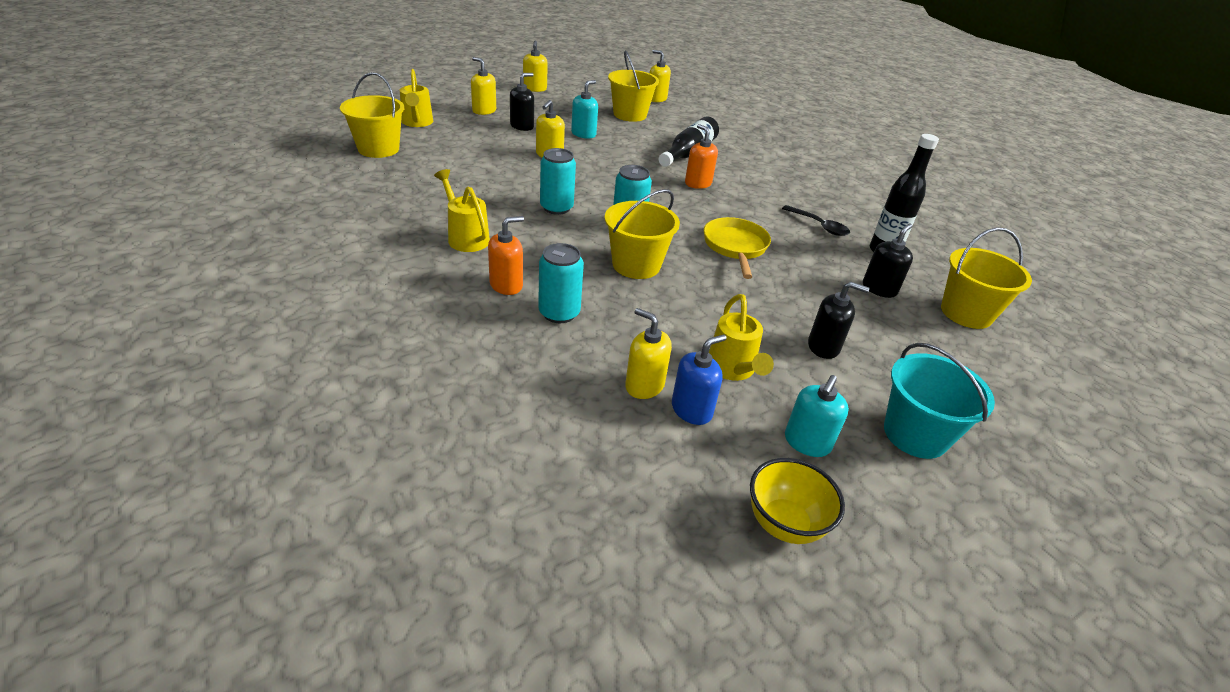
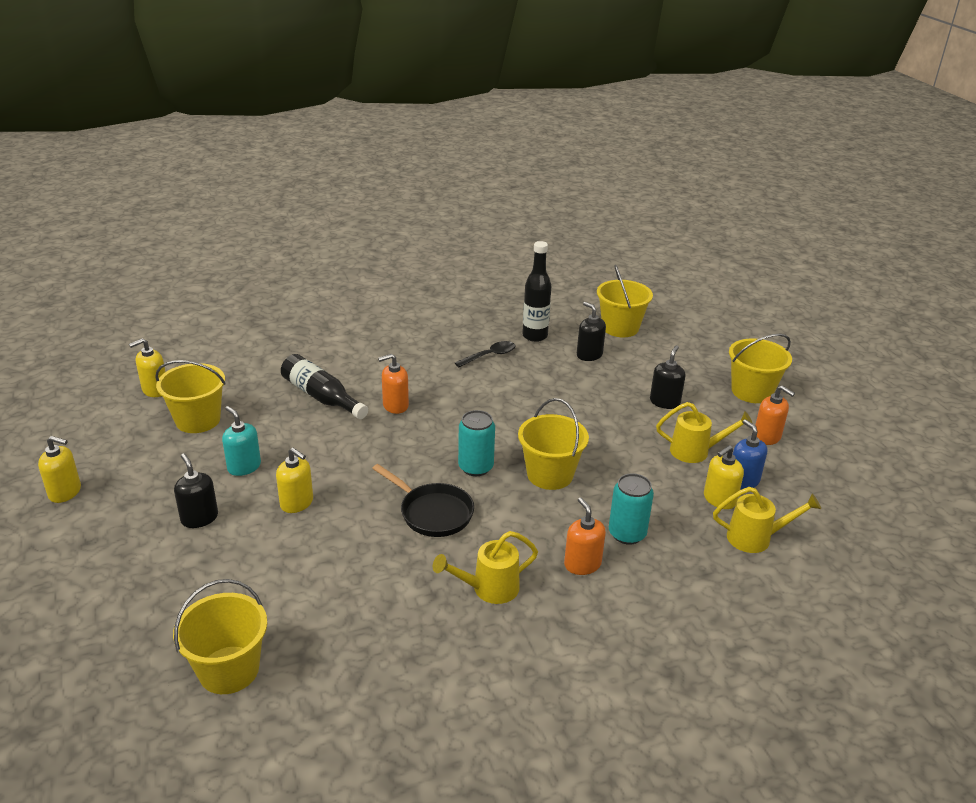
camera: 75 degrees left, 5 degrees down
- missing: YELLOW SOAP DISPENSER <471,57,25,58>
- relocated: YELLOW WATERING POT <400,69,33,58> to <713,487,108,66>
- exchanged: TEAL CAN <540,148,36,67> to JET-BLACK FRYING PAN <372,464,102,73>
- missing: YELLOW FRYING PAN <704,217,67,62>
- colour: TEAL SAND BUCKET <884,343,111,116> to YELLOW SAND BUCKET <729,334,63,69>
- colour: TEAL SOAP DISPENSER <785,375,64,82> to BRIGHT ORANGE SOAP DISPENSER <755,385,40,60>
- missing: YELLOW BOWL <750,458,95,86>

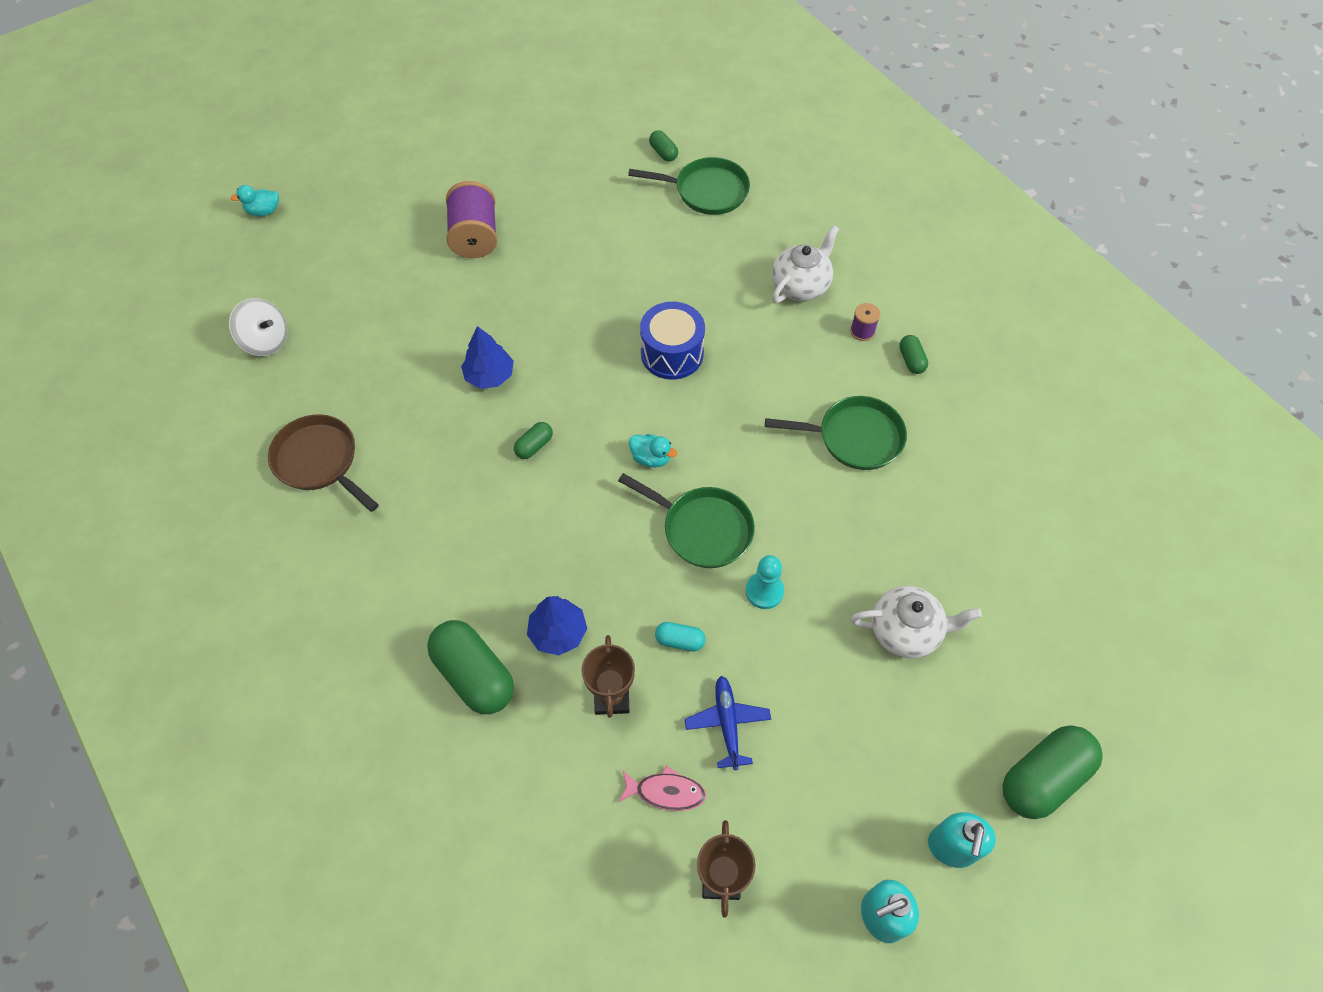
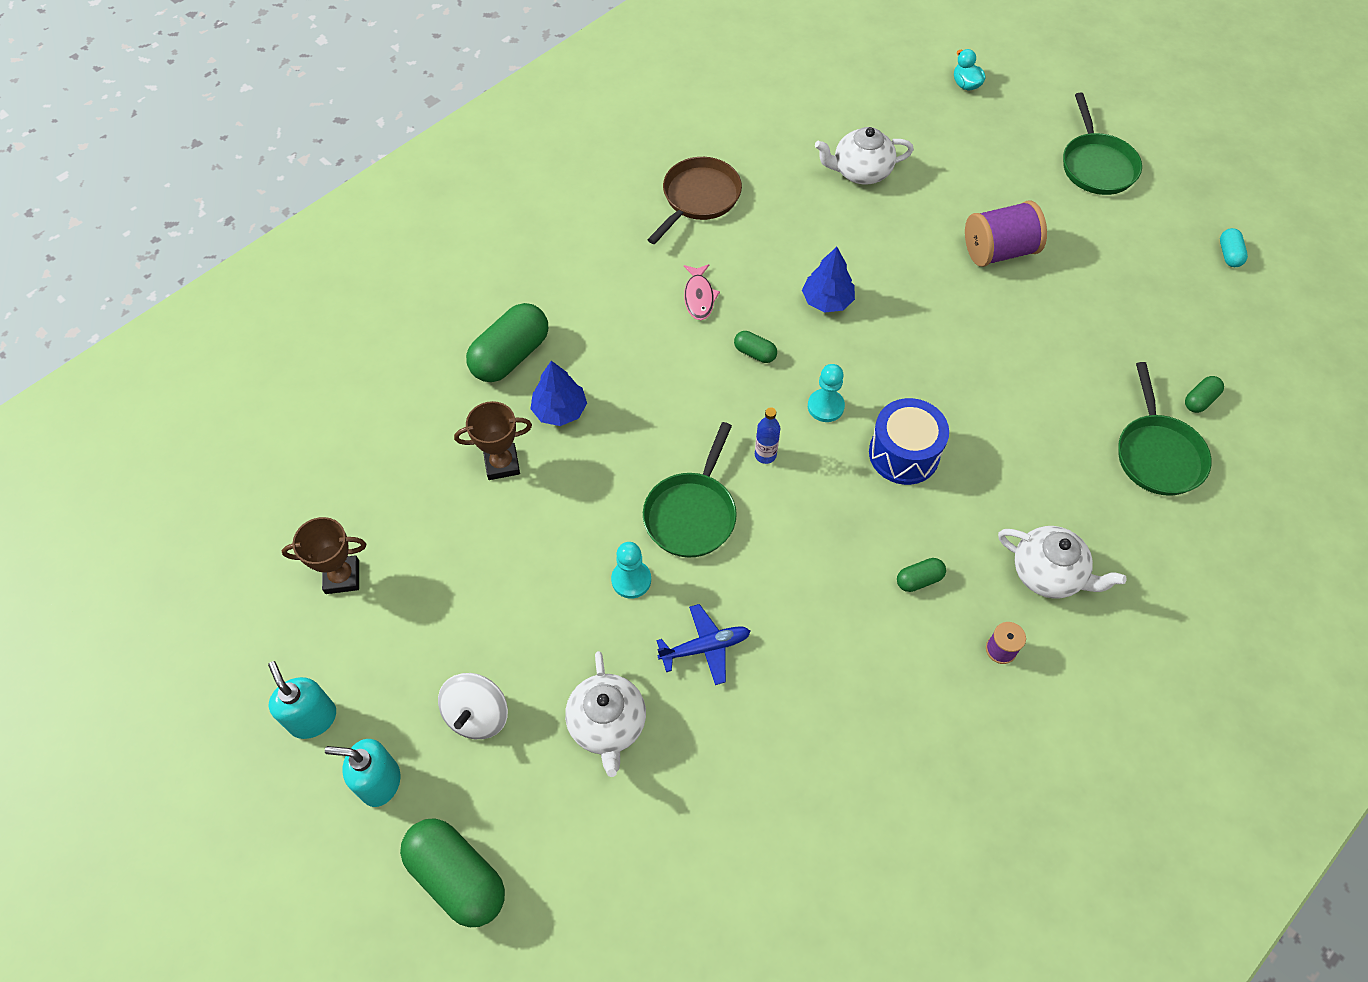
camera: 80 degrees right, 0 degrees up
- relocated: WHITE WHIRLIGIG <229,298,58,58> to <438,673,70,66>
- relocated: GREEN PILL <899,335,29,39> to <897,558,49,34>
- relocated: GREEN FRYING PAN <765,396,142,74> to <1063,93,79,102>
- exchanged: TEAL DUCK <629,434,48,33> to COBALT DRINK BOTTLE <755,407,25,57>
- relocated: TEAL PILL <655,622,51,29> to <1220,228,28,39>
- relocated: COBALT TOY PLANE <685,676,86,94> to <656,604,94,81>
- relocated: ROSE-PINK FISH FIGURE <618,765,89,46> to <684,264,36,56>
- appeared: WHITE TEAPOT <815,127,99,57>
- appeared: TEAL CHESS PAWN <808,364,37,58>

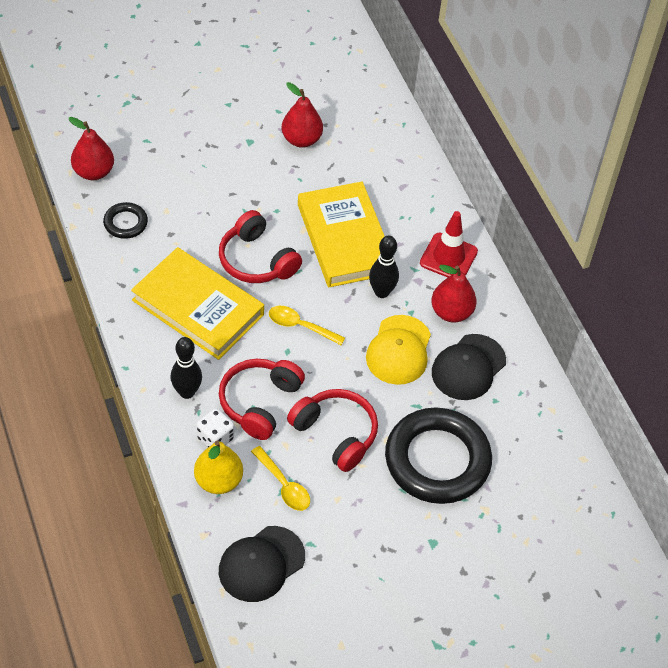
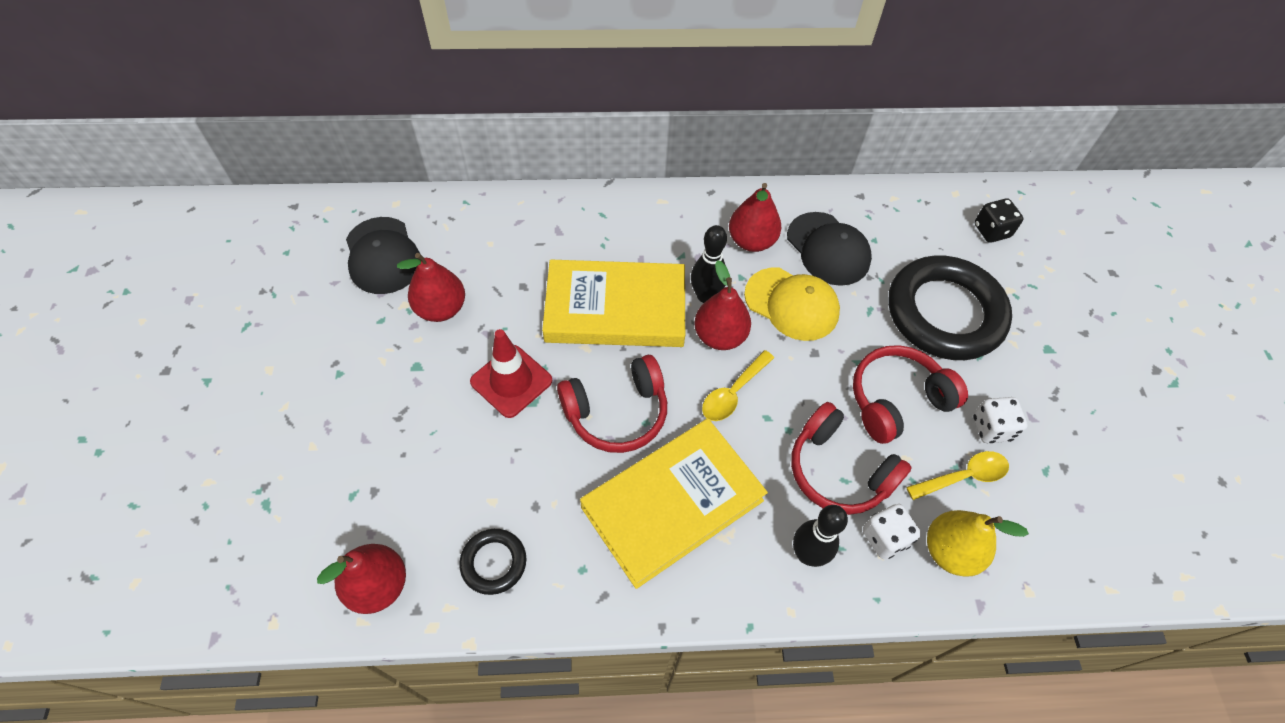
camera: 70 degrees left, 5 degrees up
- relocated: SCARLET SAFETY CONE <420,211,58,66> to <470,329,82,89>
- relocated: JET-BLACK BASEBALL CAP <219,526,86,76> to <346,217,74,77>
- appeared: JET-BLACK GAME DIE <974,198,49,45>
- appeared: SCARLET TOY PEAR <694,260,57,90>
- appeared: WHITE GAME DIE <973,397,55,46>

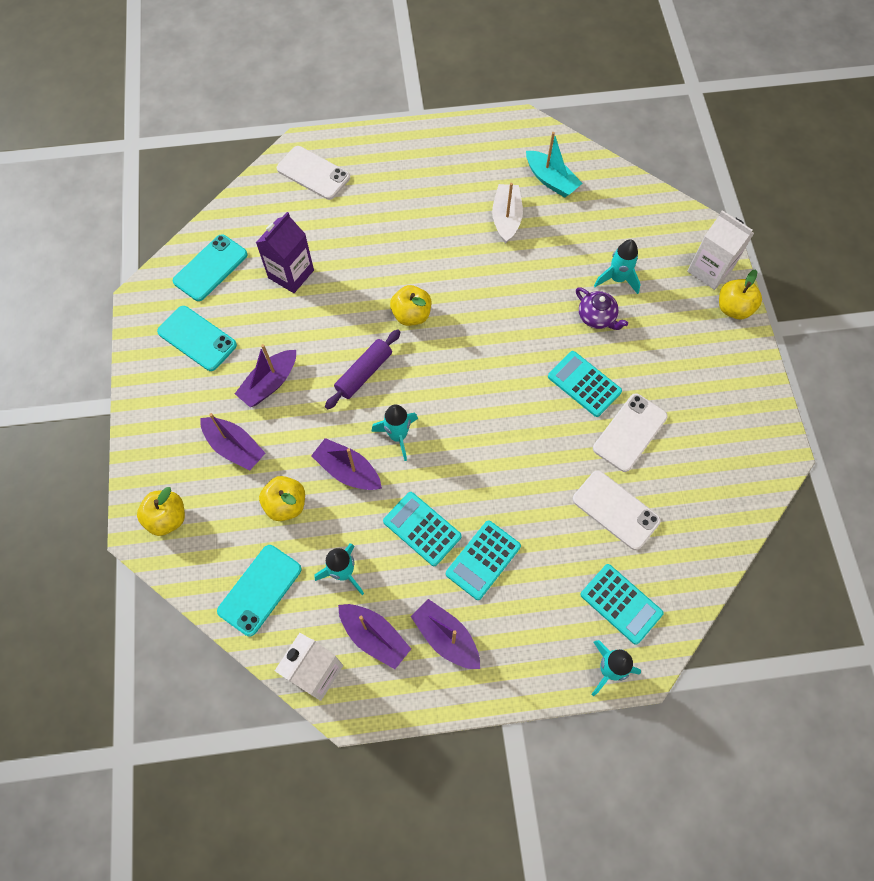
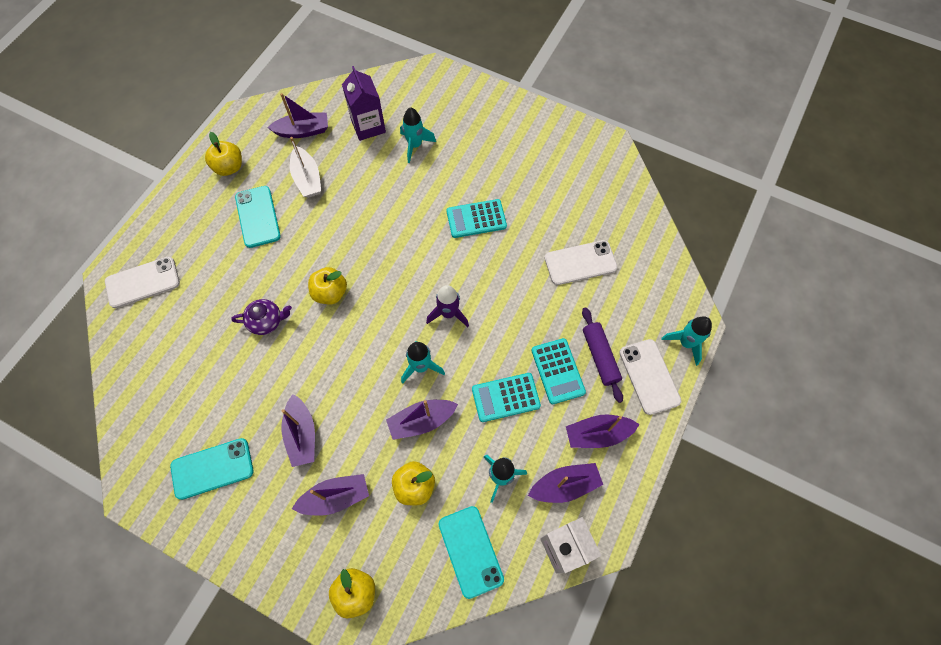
camera: 55 degrees left, 0 degrees up
- colour: TEAL BOAT <526,132,56,65> to PURPLE BOAT <268,93,60,45>
- spun: WHITE BOAT <492,183,31,61> = <290,137,31,61> 150 degrees counterclockwise
- missing: WHITE JUICE CARTON <687,210,67,80>
- relocated: PURPLE JUICE CARTON <256,212,58,81> to <342,66,44,75>
- relocated: TEAL MOBILE PHONE <173,234,75,67> to <235,186,46,62>
- relocated: YELLOW TOY APPLE <719,269,43,50> to <205,132,37,44>
- relocated: PURPLE TEAPOT <576,287,52,43> to <231,299,61,36>
- relocated: PURPLE ROLLING PIN <325,329,76,80> to <582,307,41,96>
- relocated: WHITE MOBILE PHONE <593,393,75,79> to <619,339,62,76>
- missing: TEAL ADDING MACHINE <580,564,83,81>
- appeared: PURPLE ROCKET <426,285,43,42>

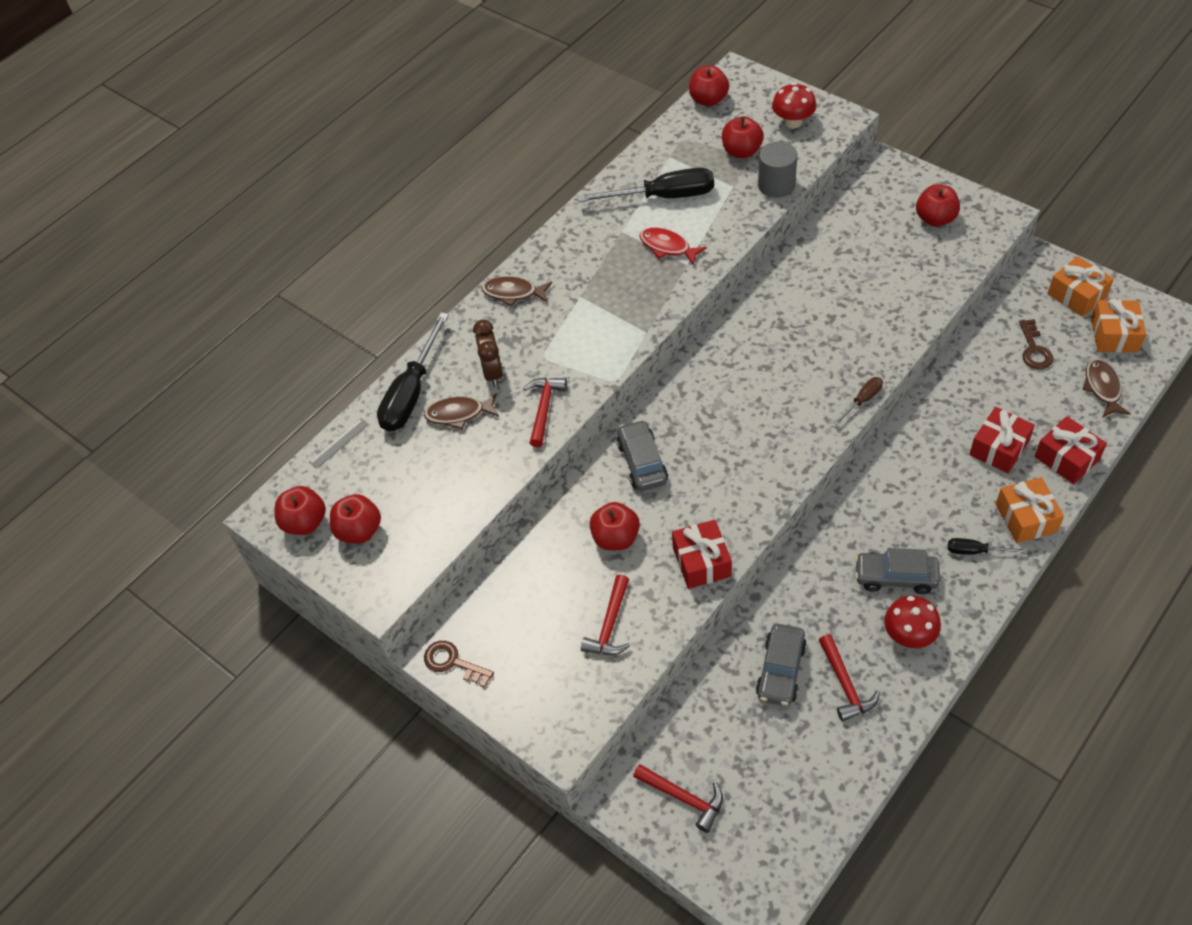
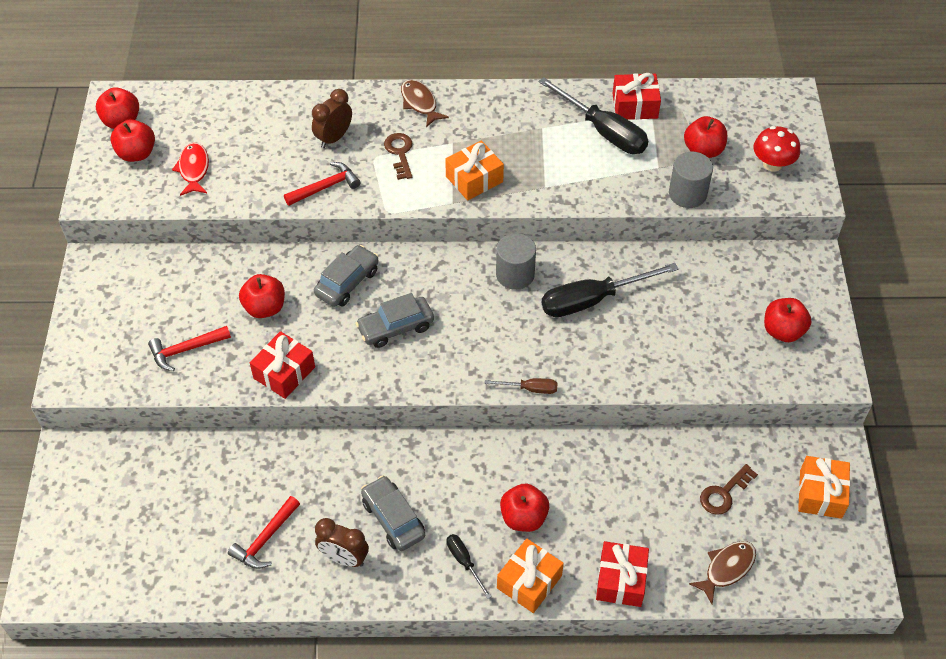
camera: 45 degrees right, 0 degrees up
- relocated: SCARLET TOY APPLE <689,65,40,41> to <500,483,49,49>
- relocated: SCARLET FISH FIGURE <639,227,68,38> to <172,143,37,53>
- relocated: BRIGHT ORANGE WRAPPED GIFT <1091,299,55,53> to <445,140,59,60>
- relocated: JET-BLACK HAND SCREWDRIVER <377,312,72,120> to <542,263,136,54>
- missing: RUSSET FISH FIGURE <424,393,75,37>
- relocated: SCARLET WRAPPED GIFT <969,407,66,66> to <612,73,49,47>
- missing: GREY STRAIGHTEDGE <309,418,60,51>
- exchanged: SCARLET TOADSTOOL <884,596,57,52> to RUSSET CLOCK <315,518,54,49>
- relocated: GREY CAR <756,624,51,82> to <356,293,78,55>
- relocated: RUSSET LATCHKEY <424,641,70,47> to <384,133,28,47>
- missing: SCARLET CLAW HAMMER <633,764,90,69>
- appeared: GREY CYLINDER SHAPE <496,233,40,57>

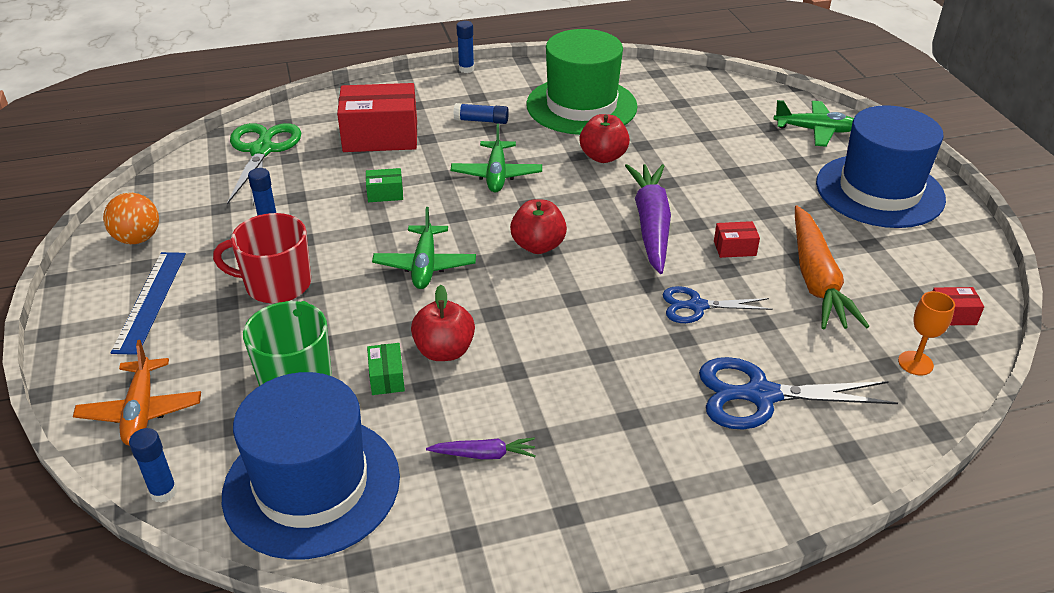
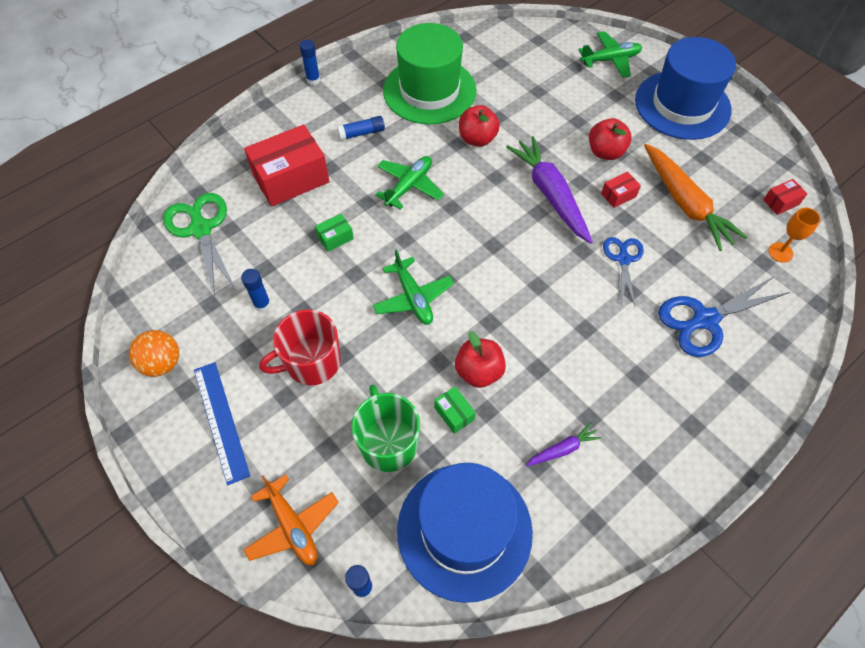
camera: 25 degrees left, 20 degrees up
- spun: GREEN TOY PLANE <451,124,91,68> = <375,156,69,53> 120 degrees counterclockwise
- relocated: SCARLET TOY APPLE <510,199,57,55> to <589,118,43,42>
- spun: COBALT SCISSORS <662,286,111,37> = <603,237,41,69> 120 degrees clockwise

